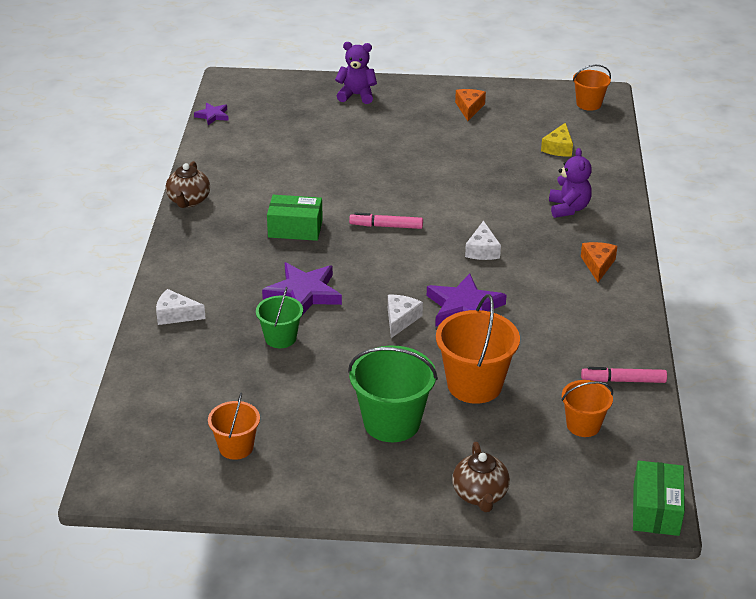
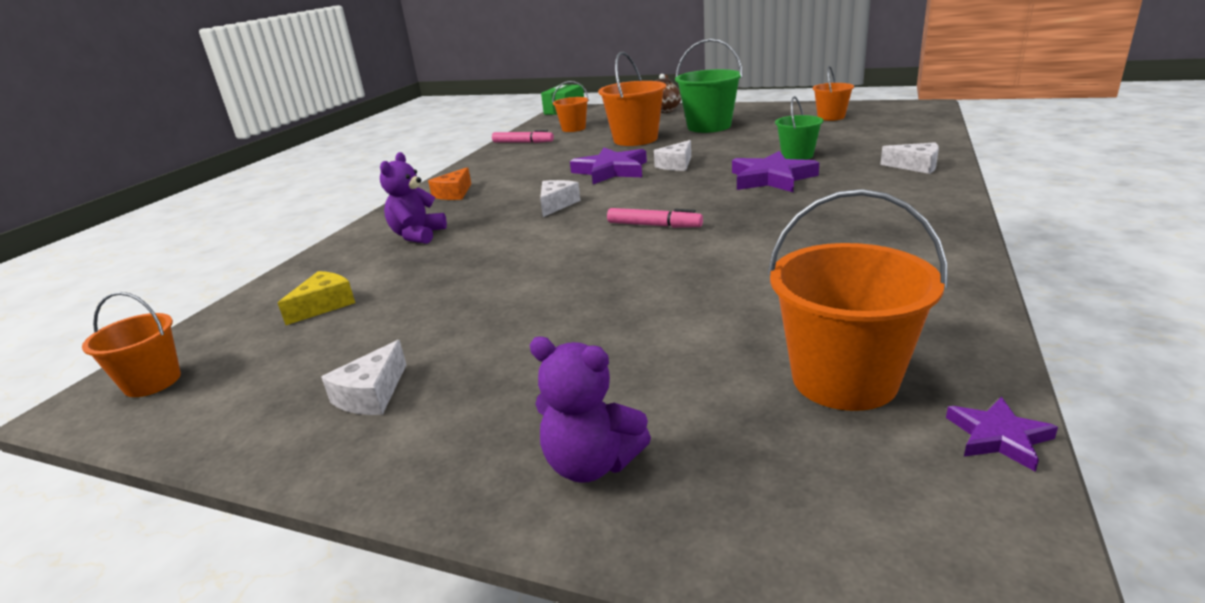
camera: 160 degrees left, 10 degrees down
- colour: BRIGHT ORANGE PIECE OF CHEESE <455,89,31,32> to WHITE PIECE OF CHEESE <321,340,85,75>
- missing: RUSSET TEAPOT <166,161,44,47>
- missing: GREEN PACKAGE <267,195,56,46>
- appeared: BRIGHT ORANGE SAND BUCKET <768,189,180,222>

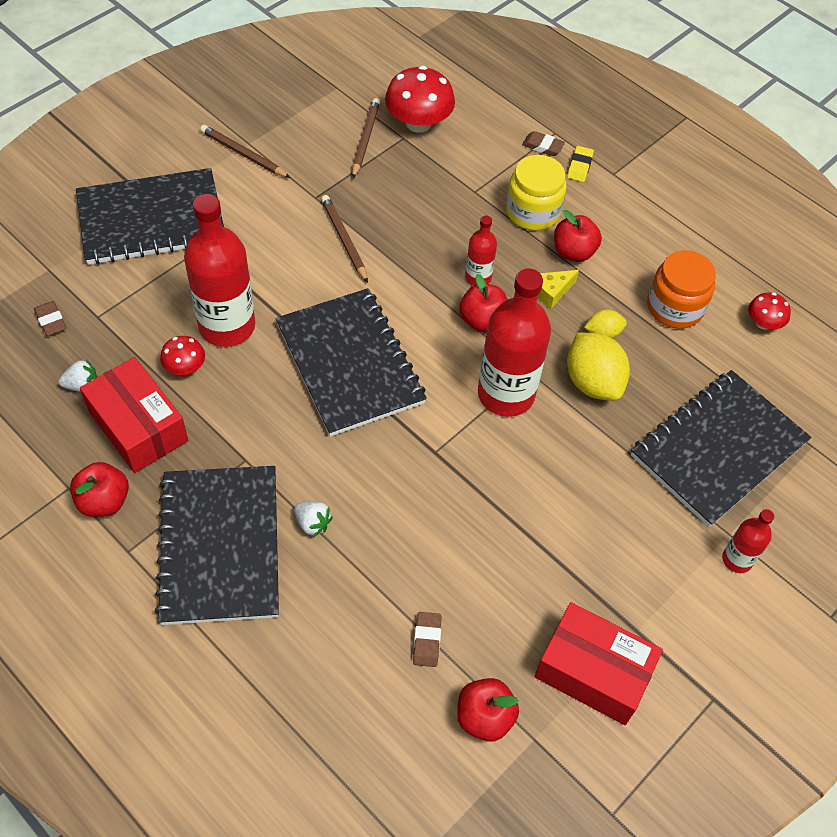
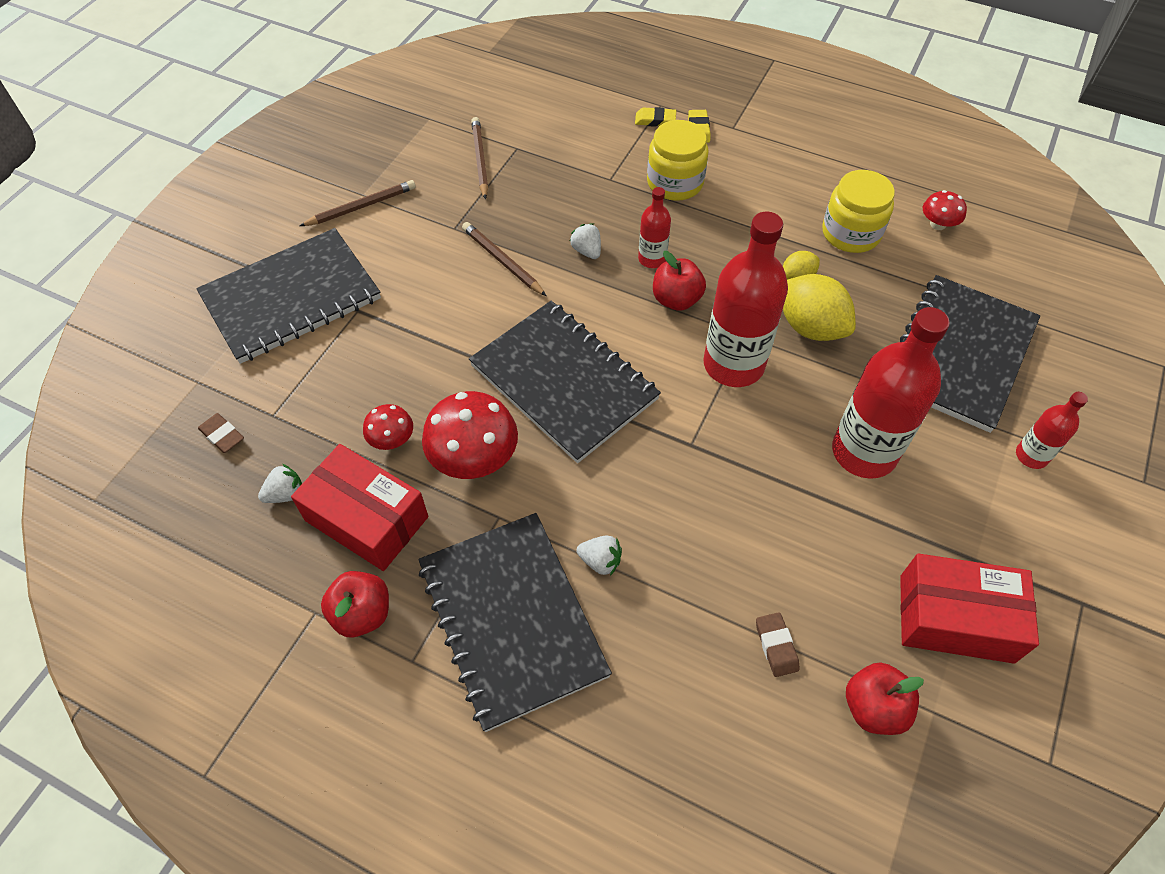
camera: 15 degrees left, 0 degrees up
- relocated: SCARLET TOADSTOOL <385,66,70,67> to <422,391,96,88>
- spun: RUSSET WOODEN PENCIL <200,125,90,53> = <300,180,116,46> 135 degrees clockwise
- colour: RUSSET GUM ERASER <522,131,43,25> to YELLOW GUM ERASER <635,107,41,20>
- relocated: SCARLET DRINK BOTTLE <184,194,71,153> to <832,307,118,172>
- missing: SCARLET TOY APPLE <554,210,48,52>
- colour: BRIGHT ORANGE PRESERVE JAR <647,250,69,79> to YELLOW PRESERVE JAR <822,170,73,83>
- missing: YELLOW PIECE OF CHEESE <538,270,41,39>
- appeared: WHITE STRAWBERRY <569,223,32,36>

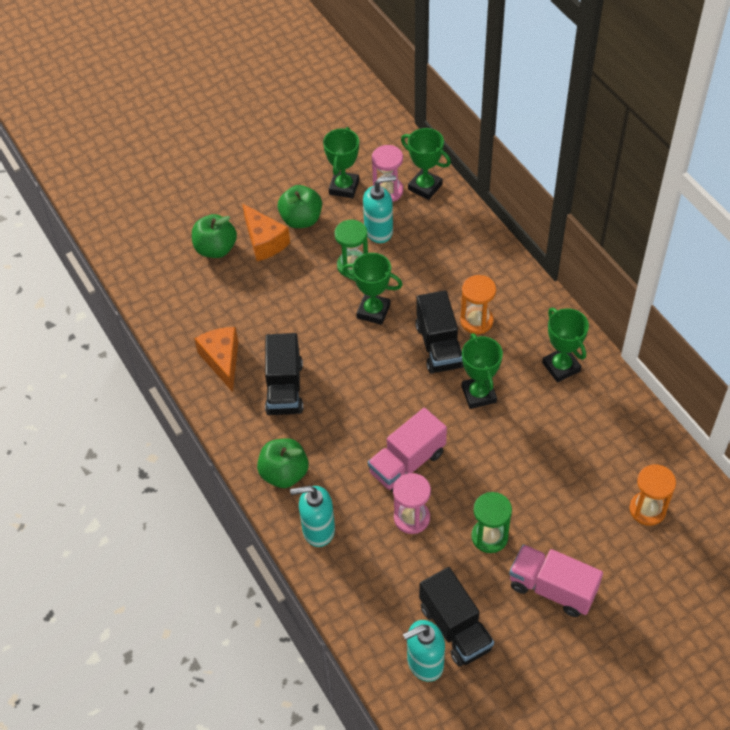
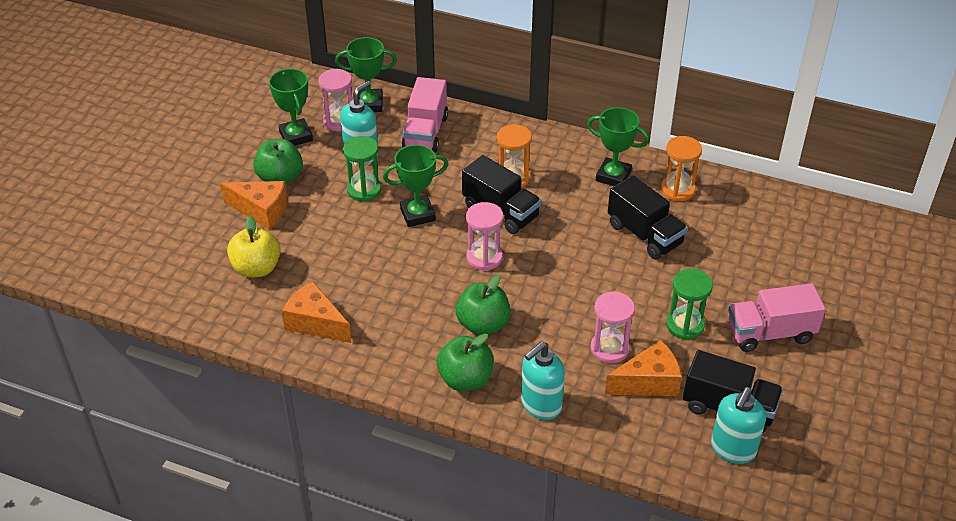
camera: 40 degrees left, 10 degrees down
- relocated: GREEN TOY APPLE <192,214,45,44> to <455,275,55,60>
- relocated: JET-BLACK LORRY <265,333,38,82> to <608,175,80,84>
- missing: GREEN AWARD CUP <462,333,41,76>
- relocated: ROSE-PINK LORRY <368,408,79,84> to <402,77,46,76>
- relocated: BRIGHT ORANGE SANDGLASS <629,464,47,62> to <661,136,41,65>
- appeared: ROSE-PINK SANDGLASS <466,202,37,69>
- appeared: YELLOW TOY APPLE <227,215,54,63>
- appeared: BRIGHT ORANGE PIECE OF CHEESE <605,340,77,56>

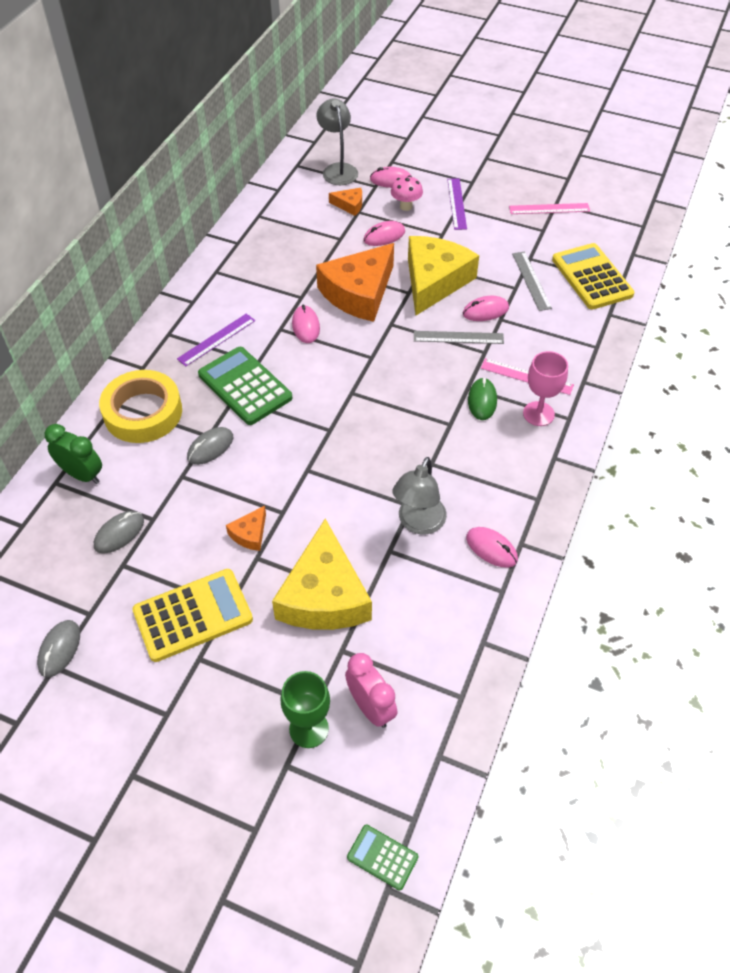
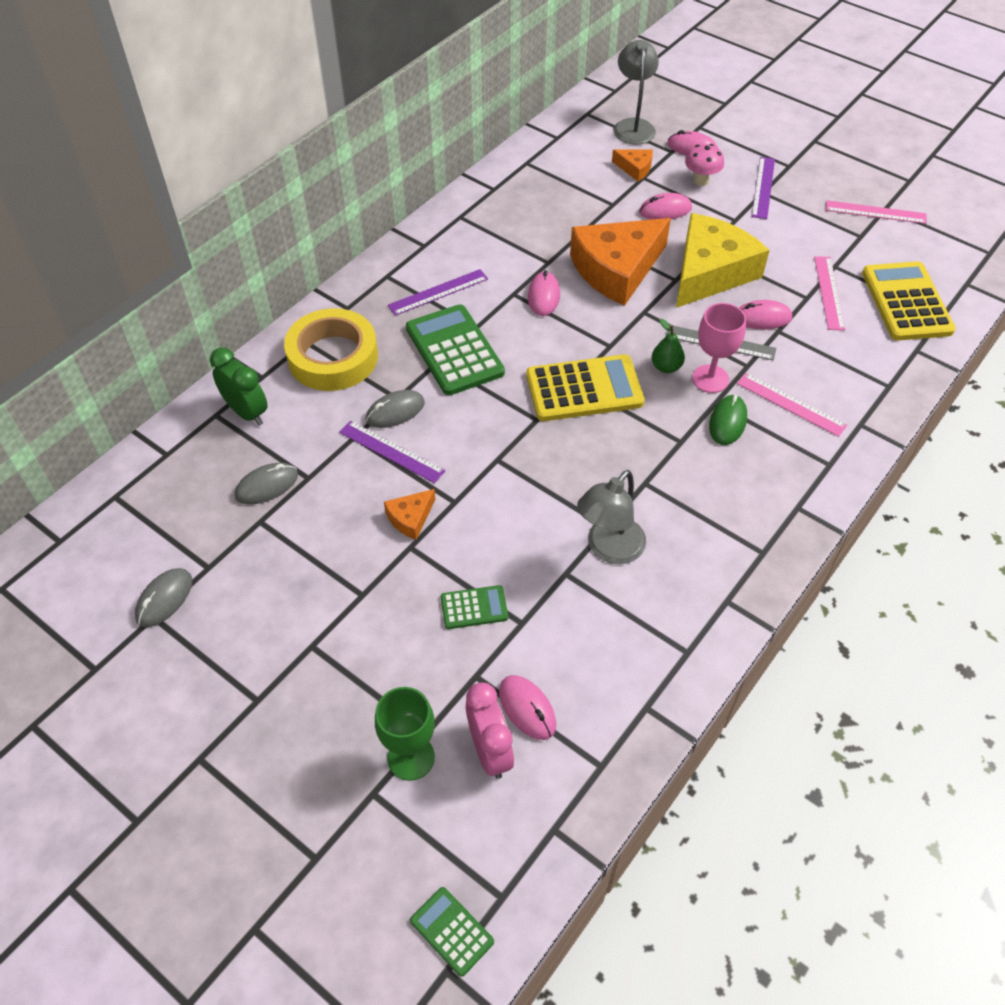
camera: 15 degrees right, 0 degrees up
- colour: GREY STRAIGHTEDGE <512,252,40,59> to ROSE-PINK STRAIGHTEDGE <814,256,32,74>
- relocated: ROSE-PINK GOBLET <523,351,45,75> to <692,303,54,90>
- exchanged: YELLOW PIECE OF CHEESE <272,519,100,111> to GREEN ADDING MACHINE <441,585,67,44>
- relocated: ROSE-PINK COMPUTER MOUSE <466,527,52,41> to <499,675,57,65>
- relocated: YELLOW ADDING MACHINE <132,569,121,93> to <526,354,119,67>
- appeared: GREEN TOY PEAR <652,319,33,54>
- appeared: PURPLE STRAIGHTEDGE <339,420,106,64>

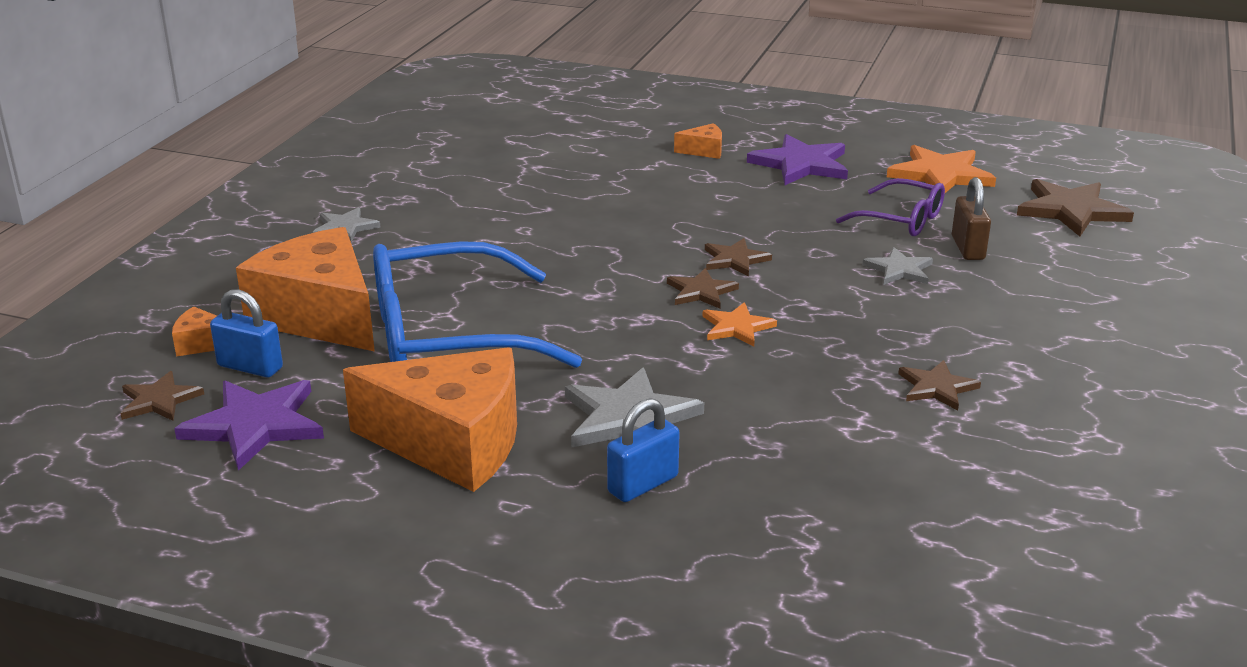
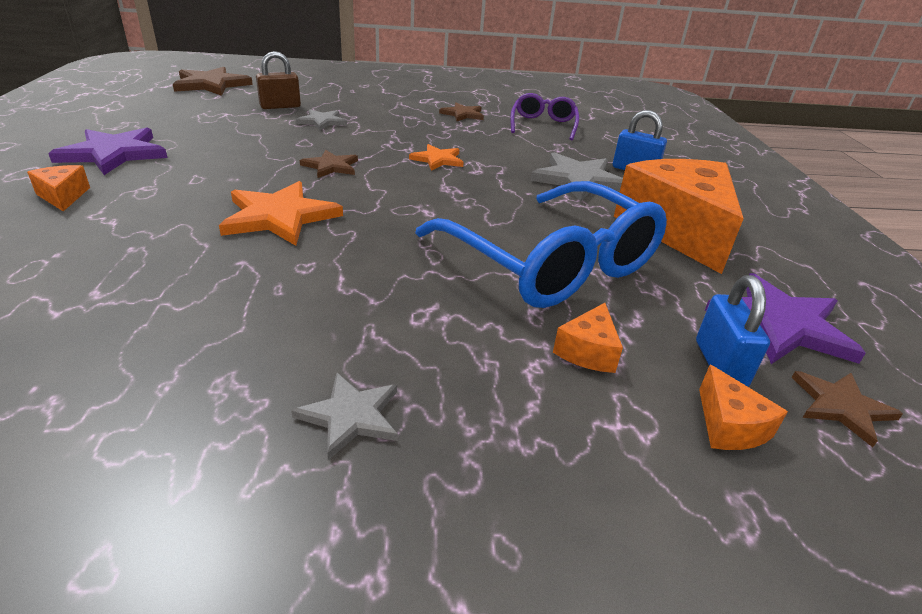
camera: 115 degrees left, 5 degrees up
- relocated: BRIGHT ORANGE STAR SHAPE <887,145,109,48> to <219,181,124,65>
- relocated: PURPLE SPECTACLES <836,178,109,58> to <511,93,68,47>
- size: BRIGHT ORANGE PIECE OF CHEESE <236,227,139,125> = <553,303,70,70> x0.41
- missing: RUSSET STAR SHAPE <667,268,72,40>

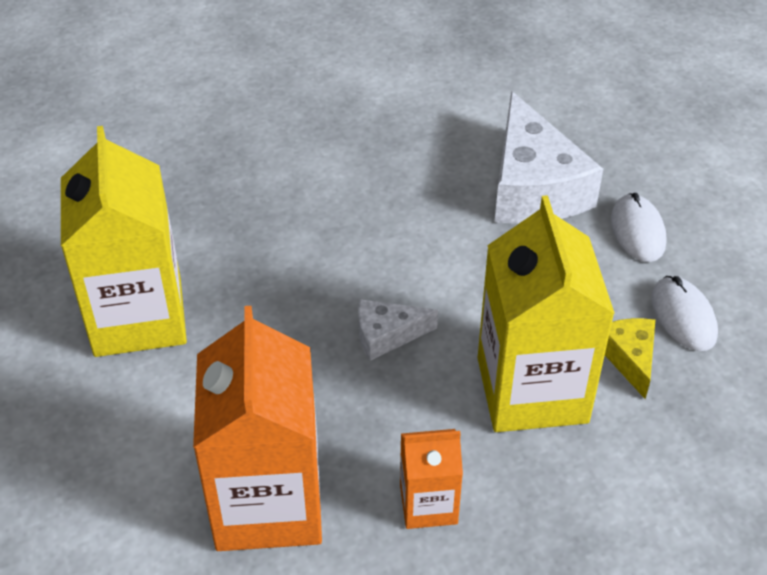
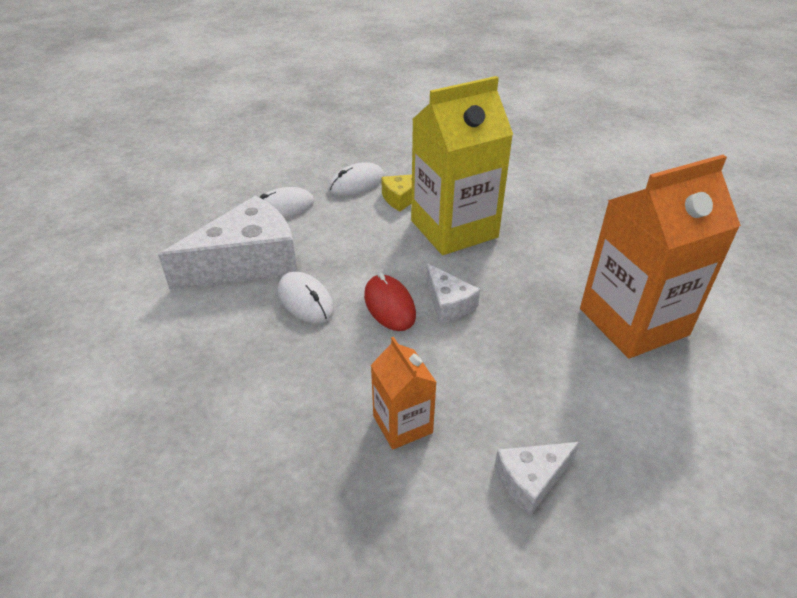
camera: 110 degrees left, 5 degrees down
- exchanged: YELLOW JUICE CARTON <61,126,126,231> to WHITE PIECE OF CHEESE <495,442,85,73>
- relocated: BRIGHT ORANGE JUICE CARTON <400,429,63,100> to <371,337,66,113>
- appeared: WHITE COMPUTER MOUSE <278,272,56,52>
- appeared: SCARLET COMPUTER MOUSE <364,273,52,58>

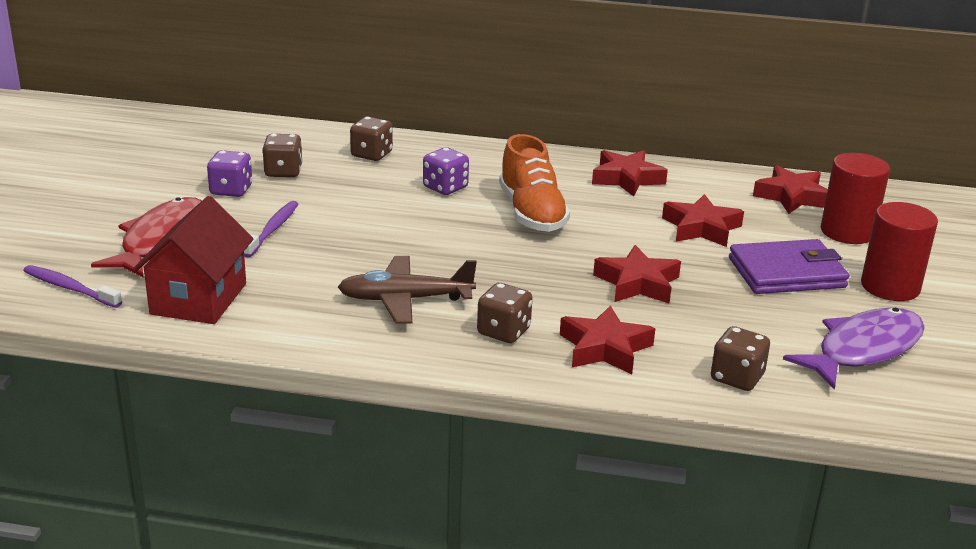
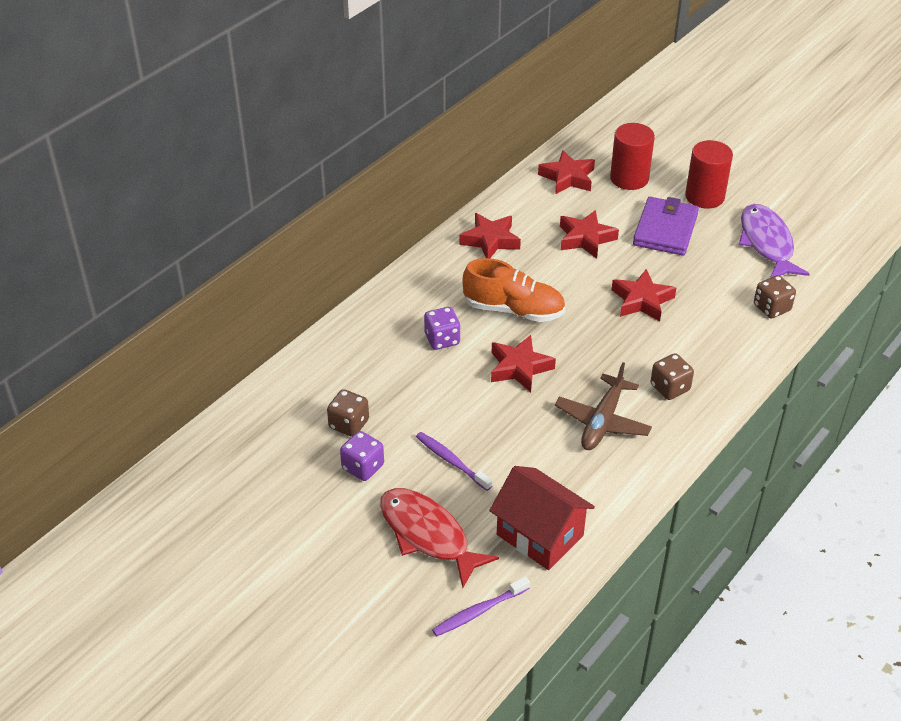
camera: 60 degrees left, 15 degrees up
- missing: RUSSET GAME DIE <350,117,43,44>
- relocated: SCARLET STAR SHAPE <560,305,95,69> to <491,335,65,57>

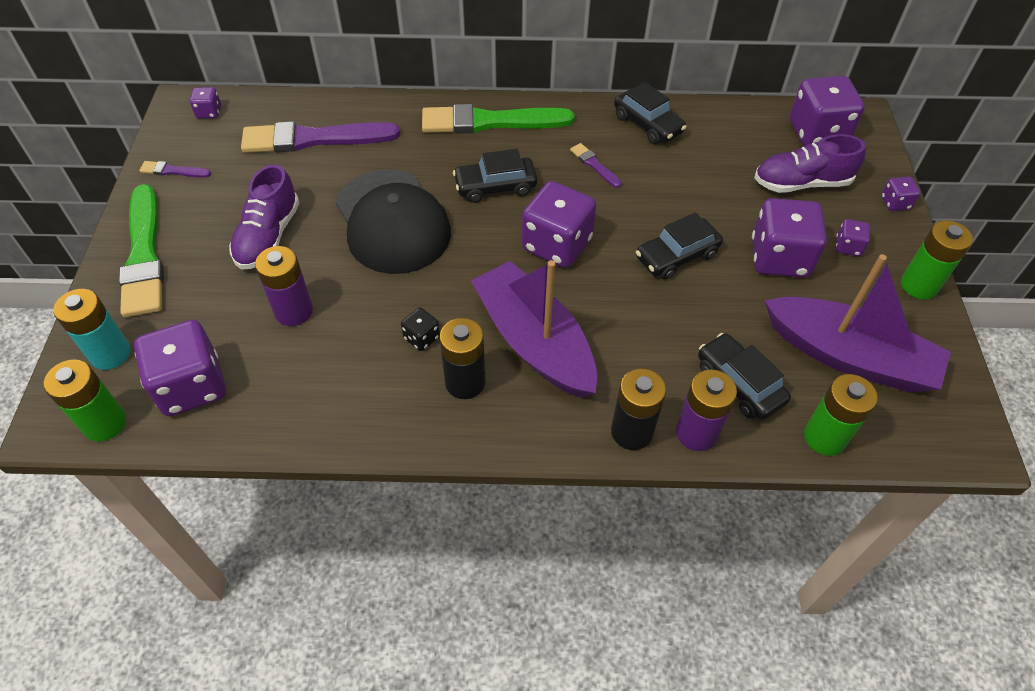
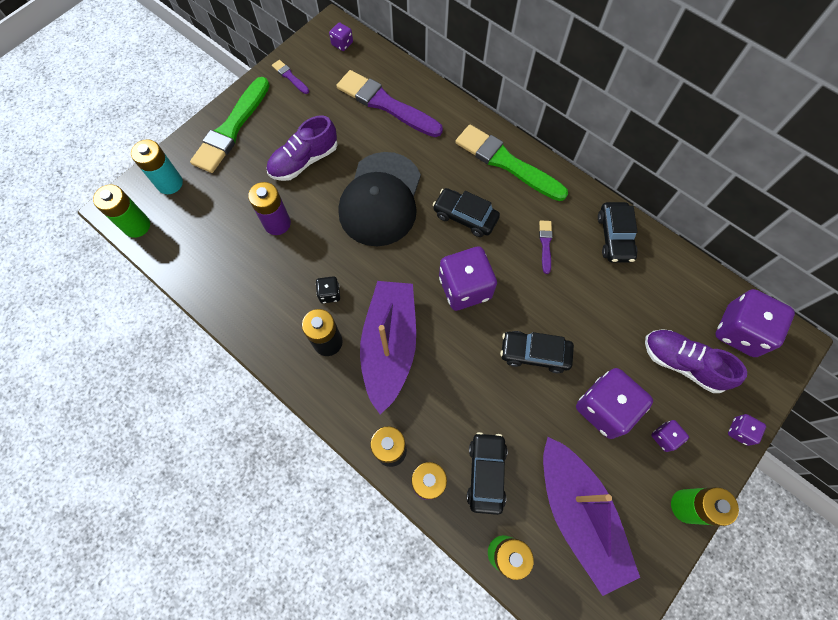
camera: 40 degrees right, 15 degrees up
- missing: PURPLE GAME DIE <134,320,92,96>

